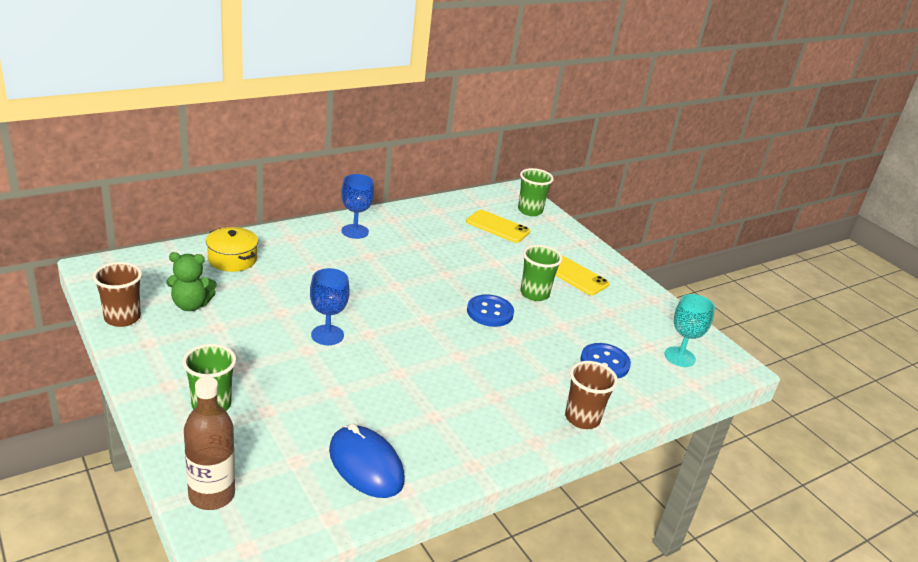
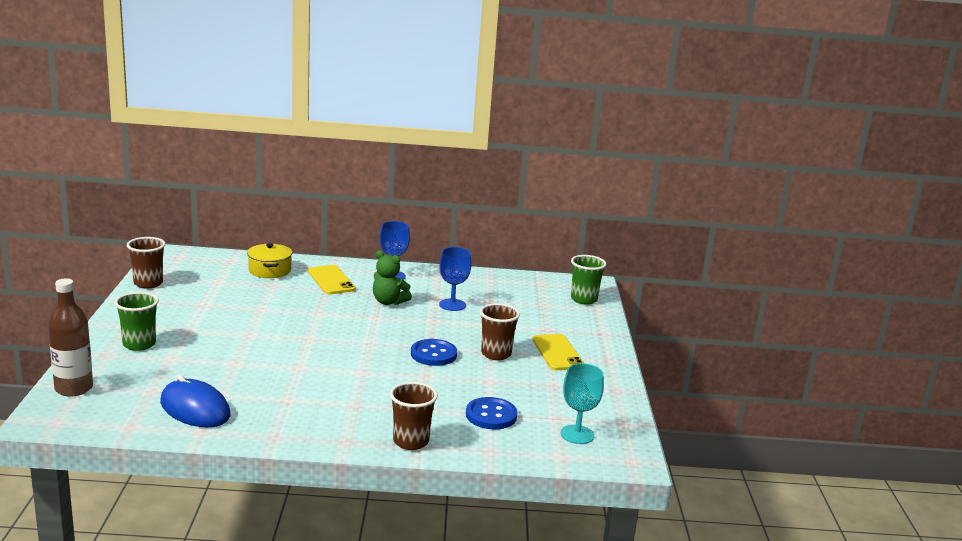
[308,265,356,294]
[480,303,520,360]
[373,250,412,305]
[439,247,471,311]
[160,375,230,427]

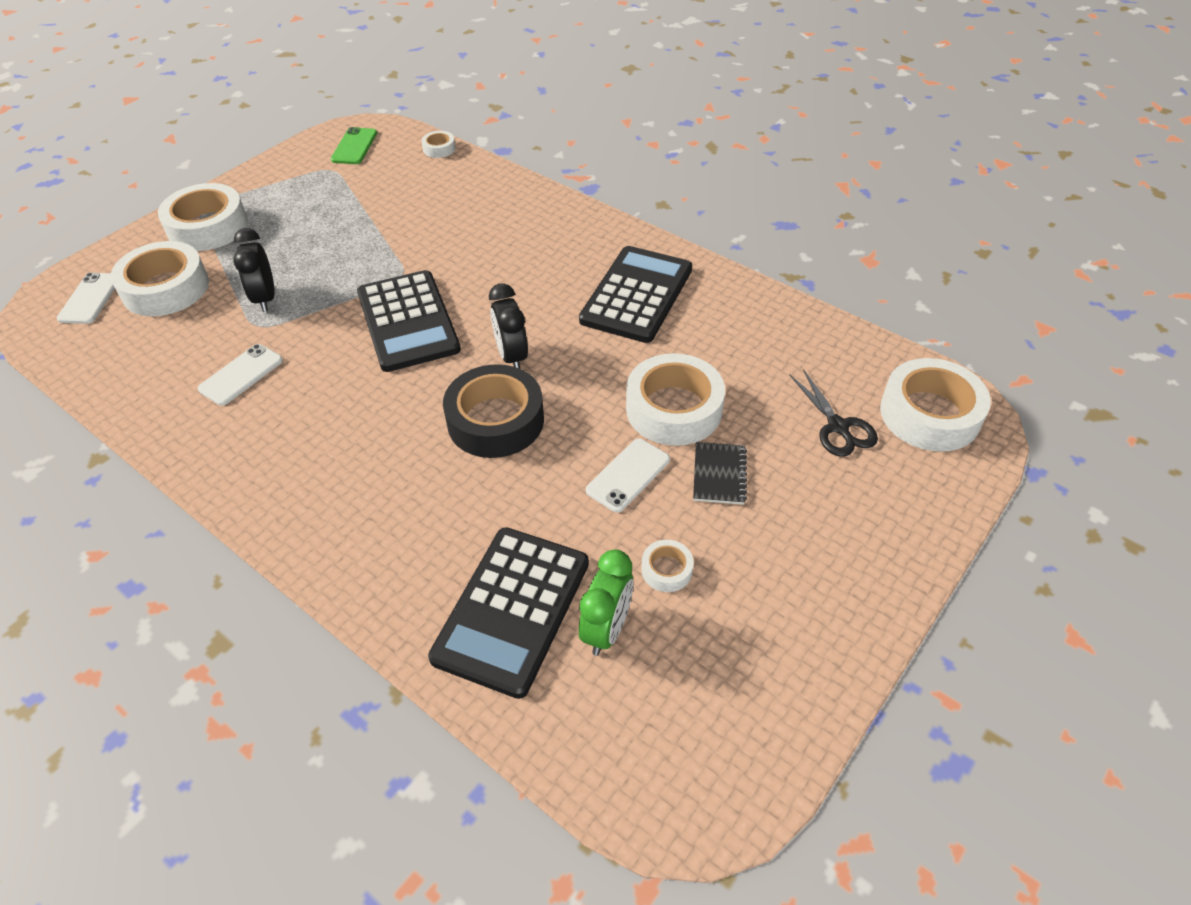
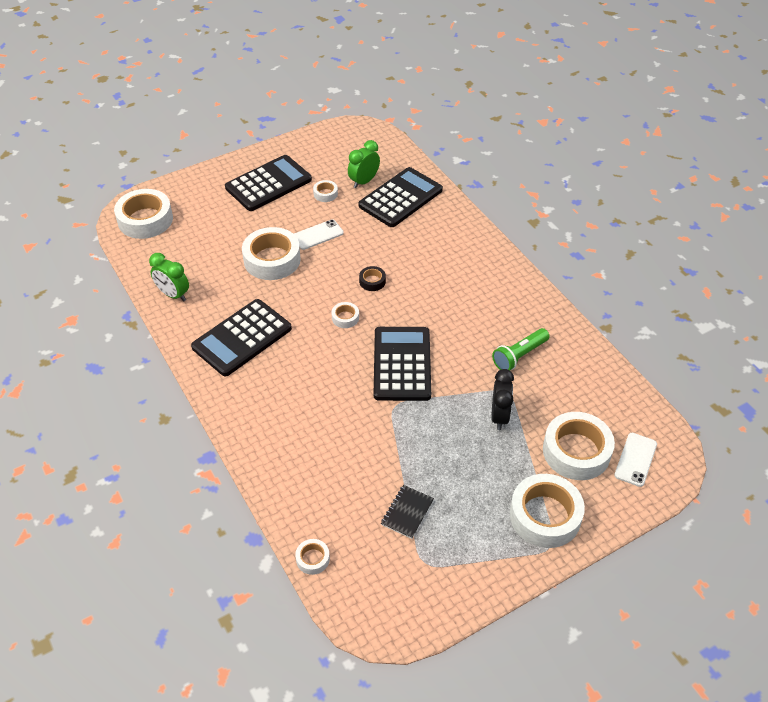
[331,127,377,164] (first image)
[331,302,359,328]
[492,328,549,370]
[359,266,386,291]
[789,369,878,457] (first image)
[381,485,434,539]
[225,155,312,211]
[149,253,189,301]

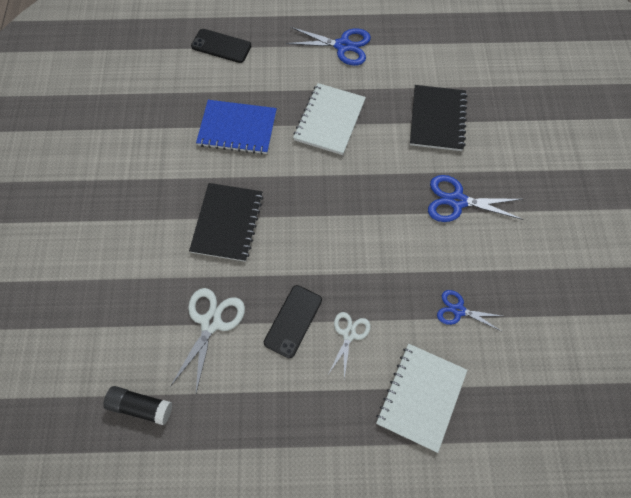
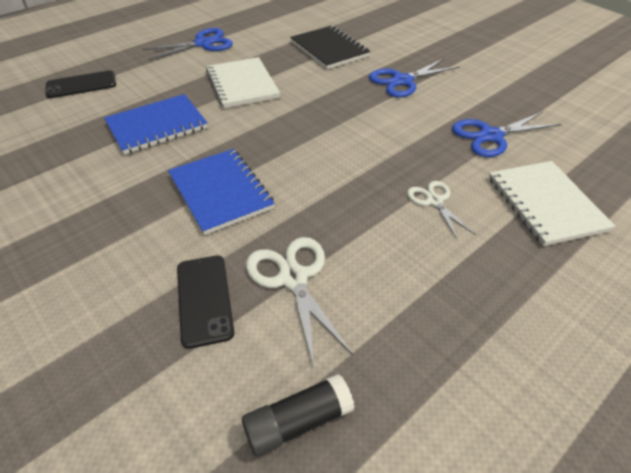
[168,149,275,235]
[177,255,234,349]
[452,112,561,157]

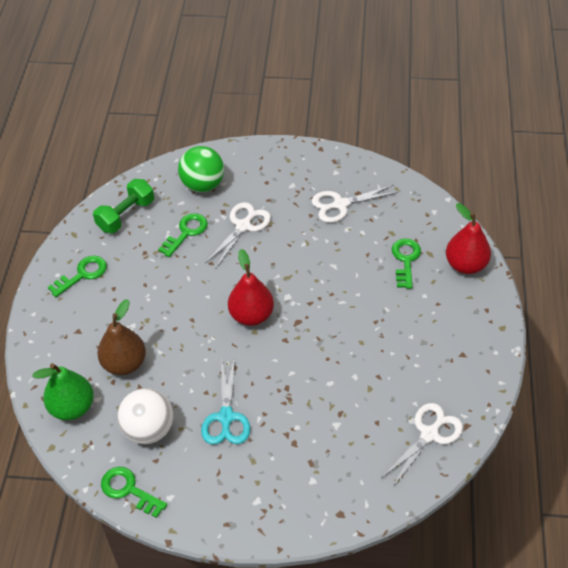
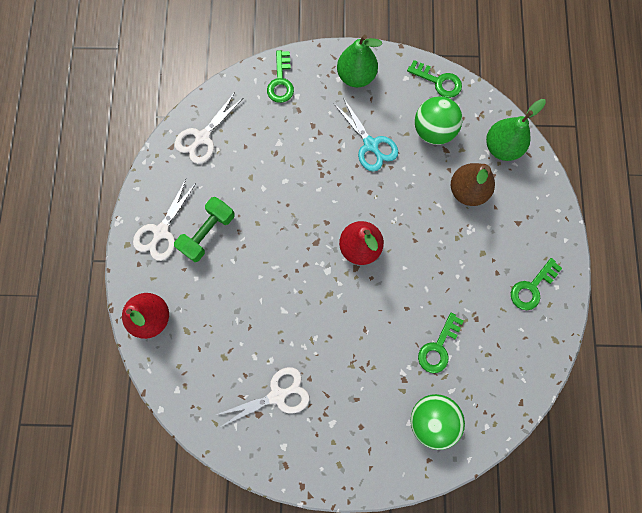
[174,197,235,262]
[133,179,196,261]
[267,50,294,103]
[333,98,398,172]
[415,96,463,145]
[337,35,382,88]

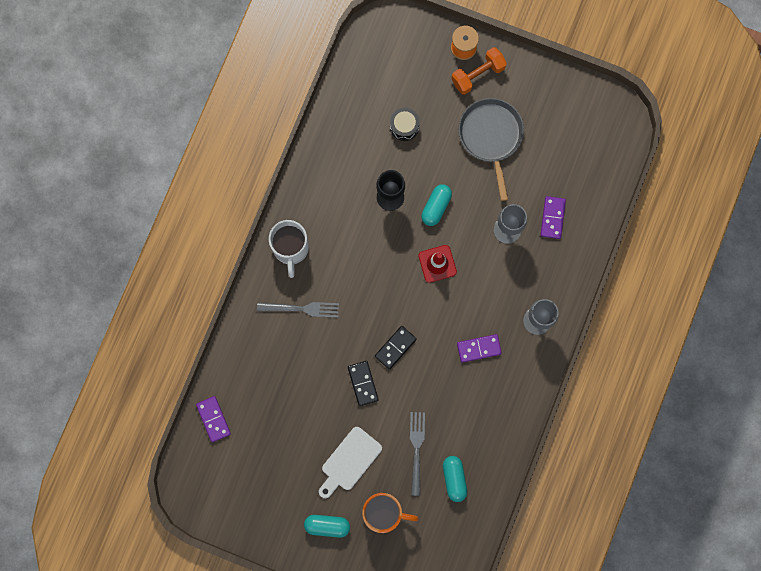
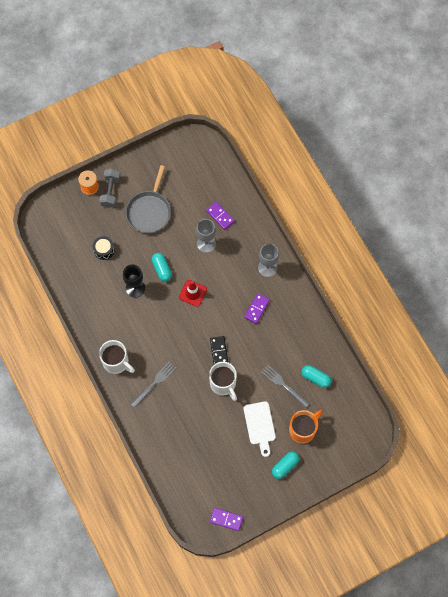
[99,168,121,208]
[126,165,171,233]
[209,362,237,401]
[210,508,243,531]

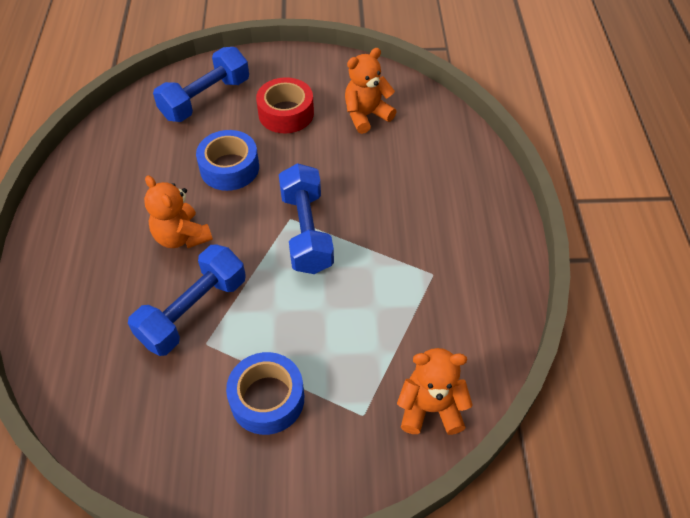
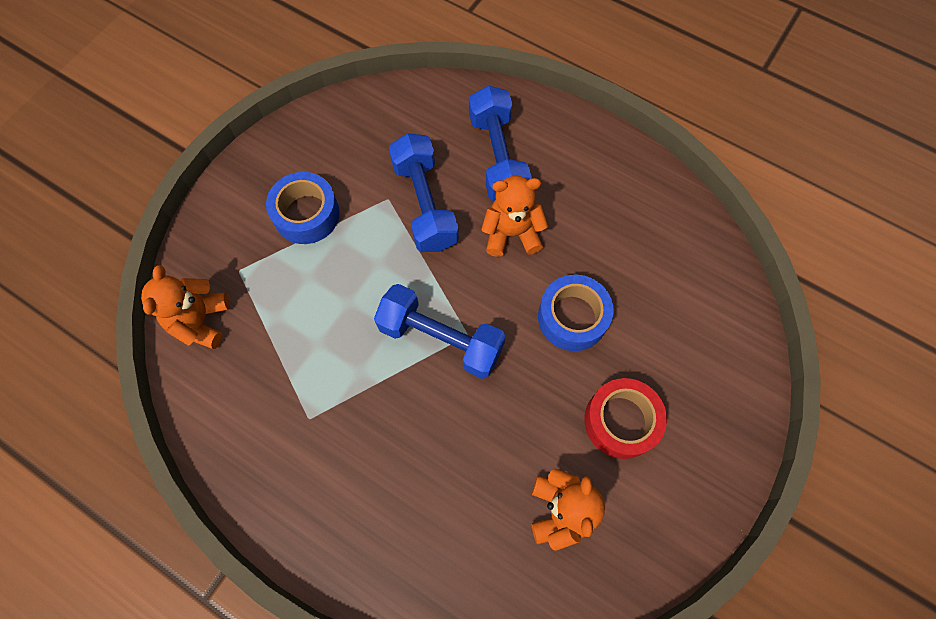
[469,86,532,201]
[141,265,230,349]

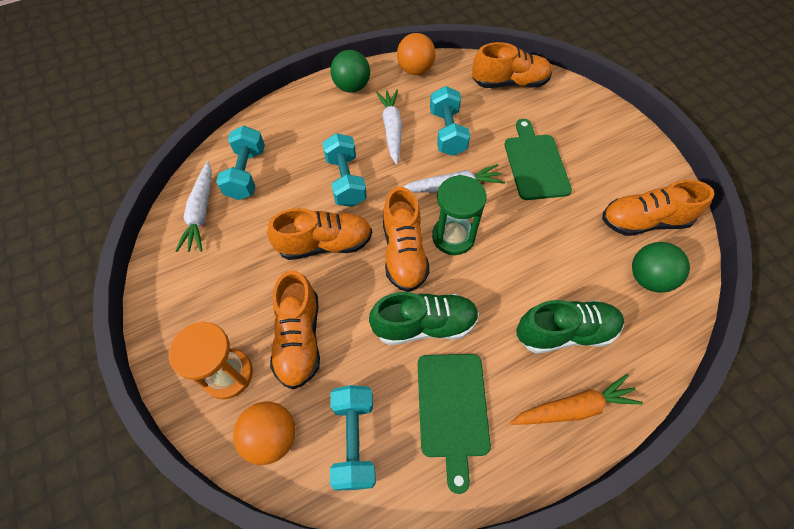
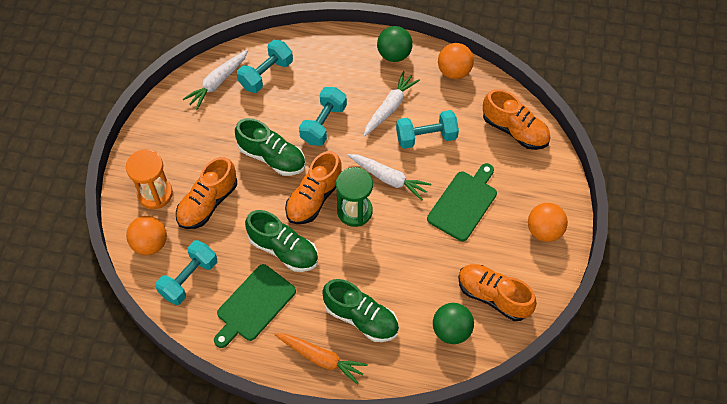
[396,110,459,149]
[235,118,306,176]
[528,203,568,242]

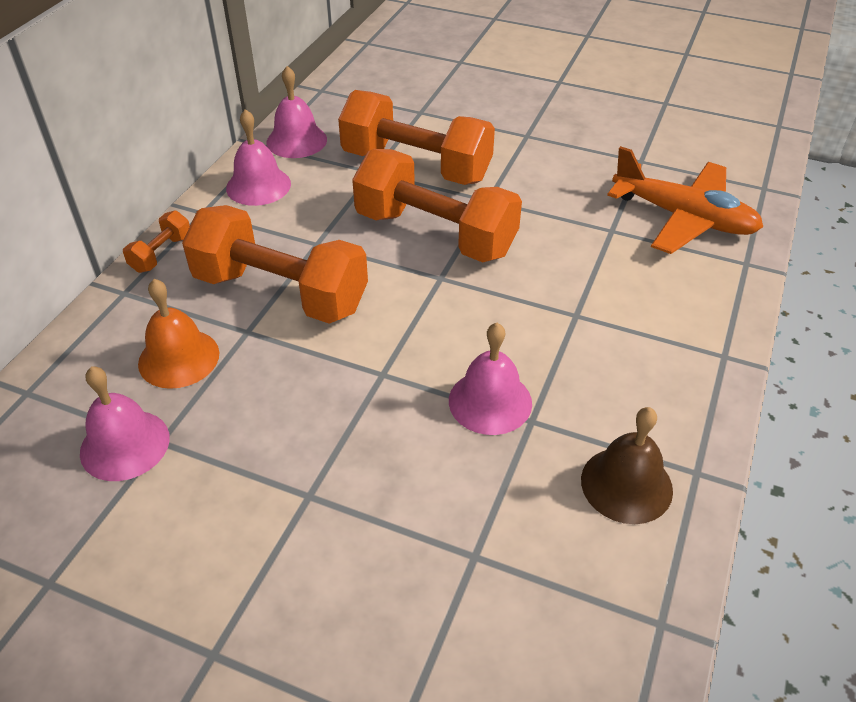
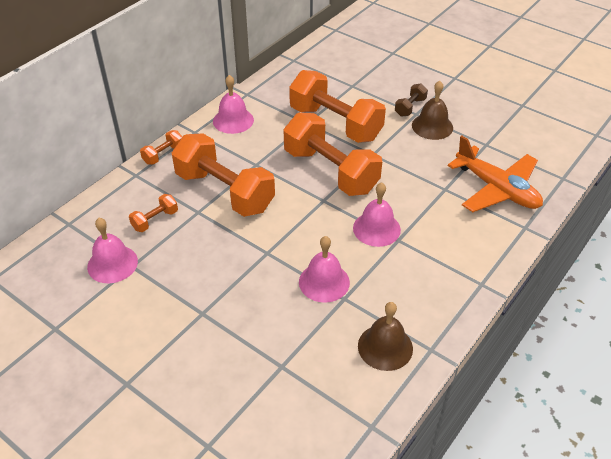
[353,182,401,247]
[129,194,178,232]
[412,81,453,140]
[395,83,428,117]

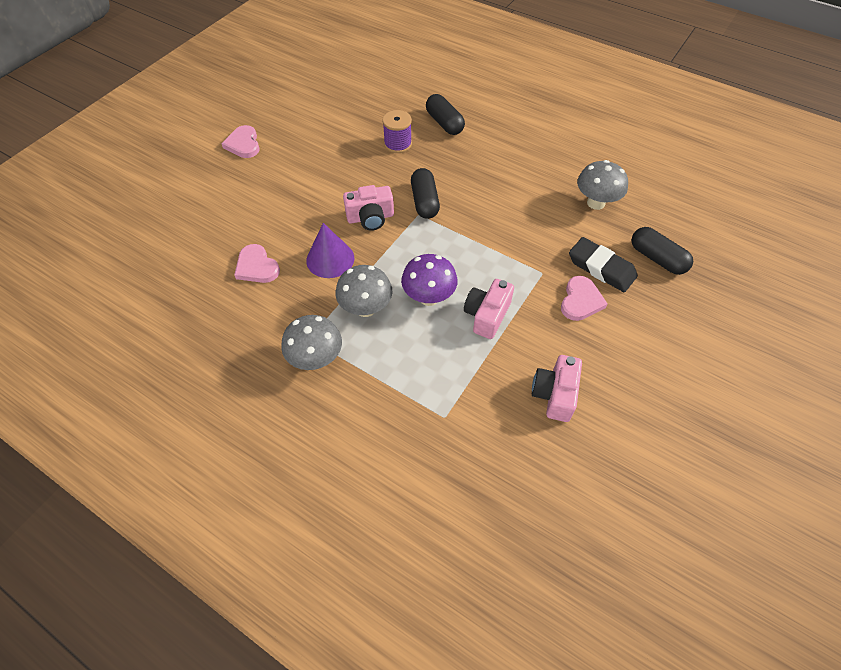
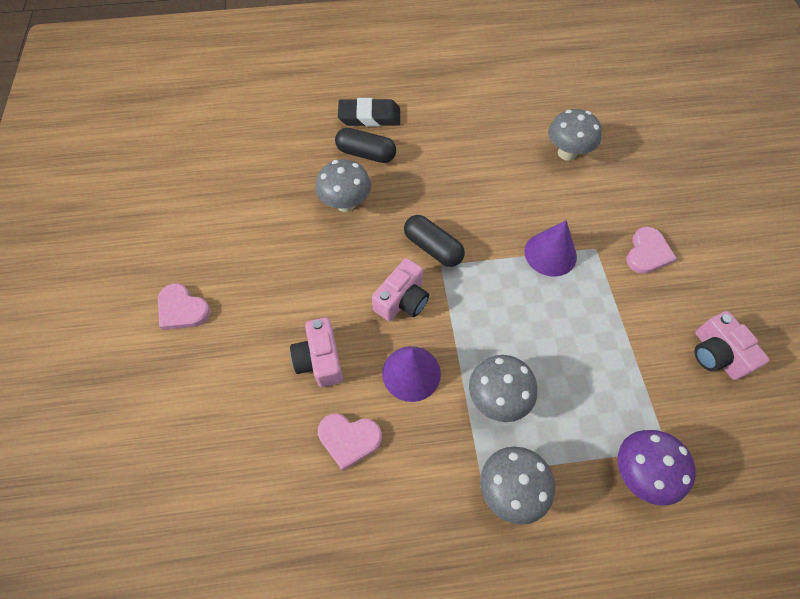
[316,159,371,212]
[632,227,693,275] (first image)
[338,98,400,127]
[618,430,696,506]
[626,227,677,274]
[290,317,343,387]
[524,220,577,276]

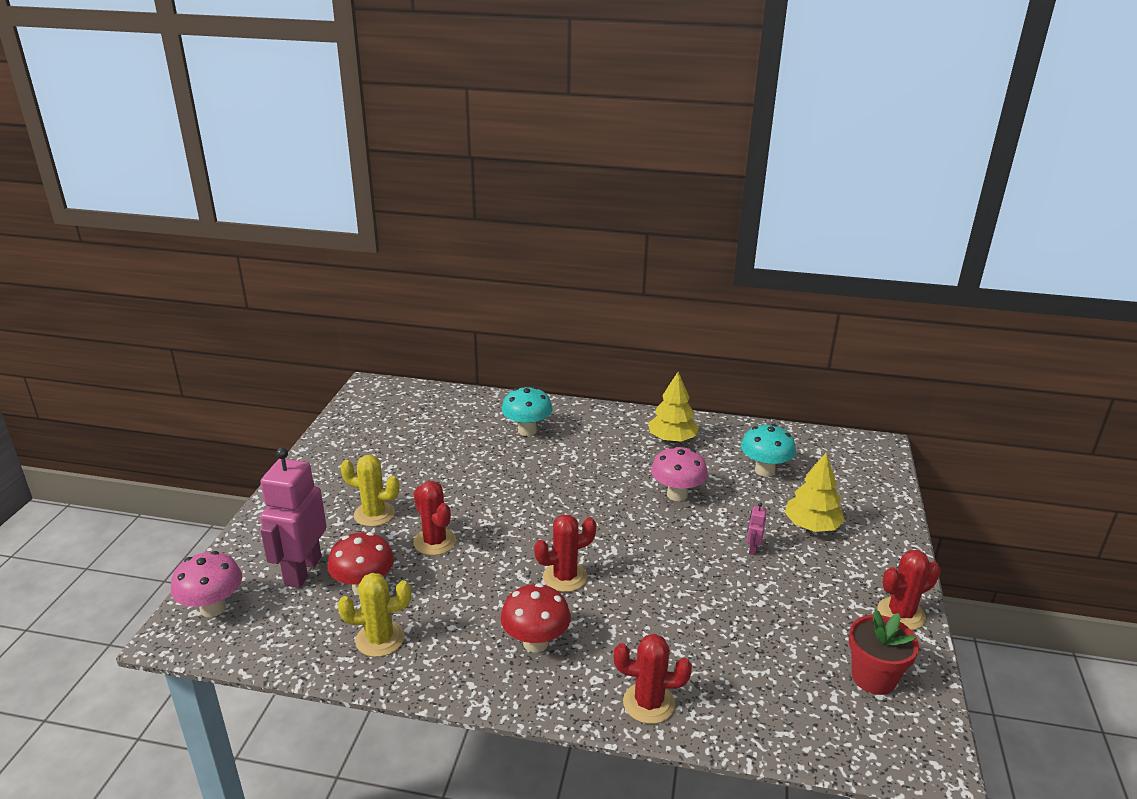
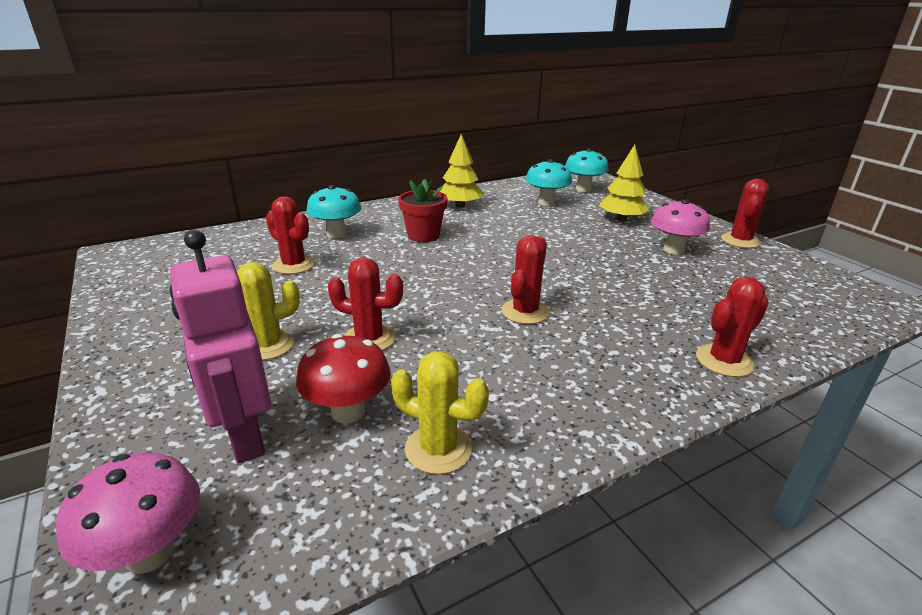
[651,199,710,255]
[747,502,767,555] (first image)
[391,351,489,474]
[500,583,571,653] (first image)
[398,179,447,242]
[565,148,609,192]
[266,196,315,274]

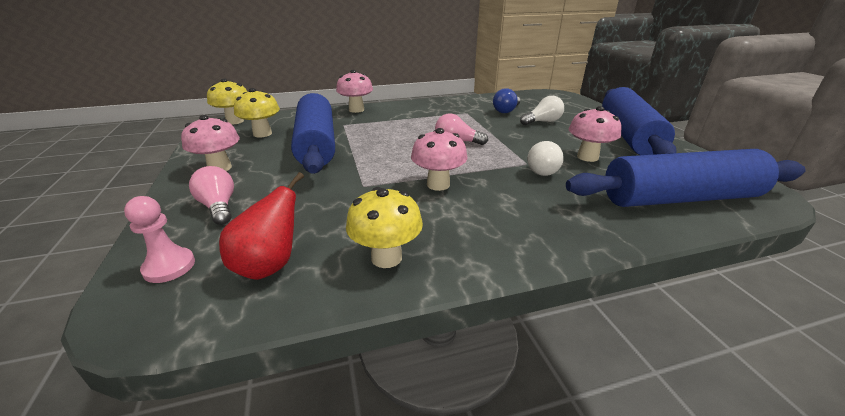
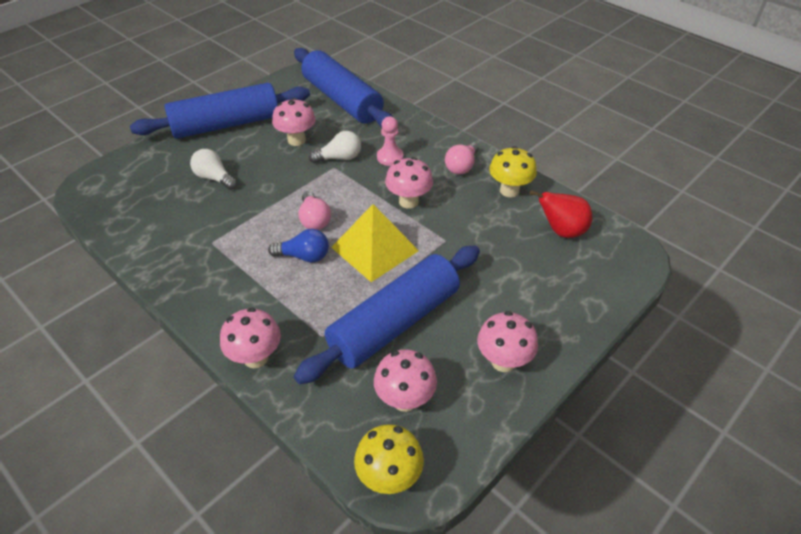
[374,349,437,412]
[268,229,329,263]
[445,142,479,174]
[377,116,404,166]
[331,204,419,282]

